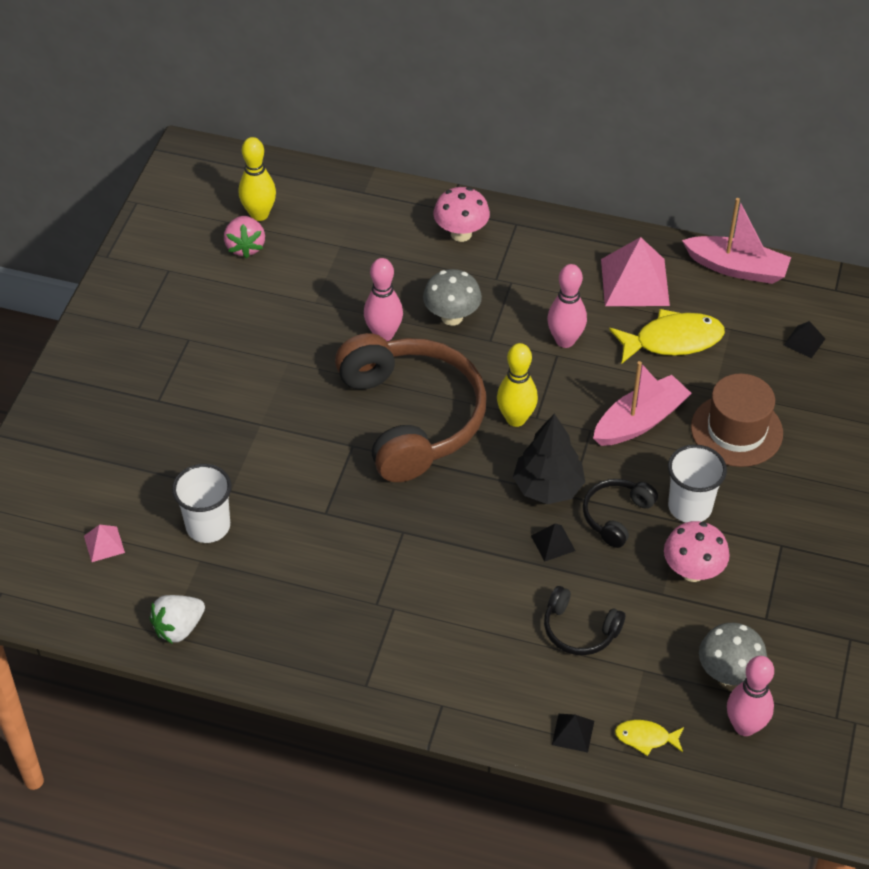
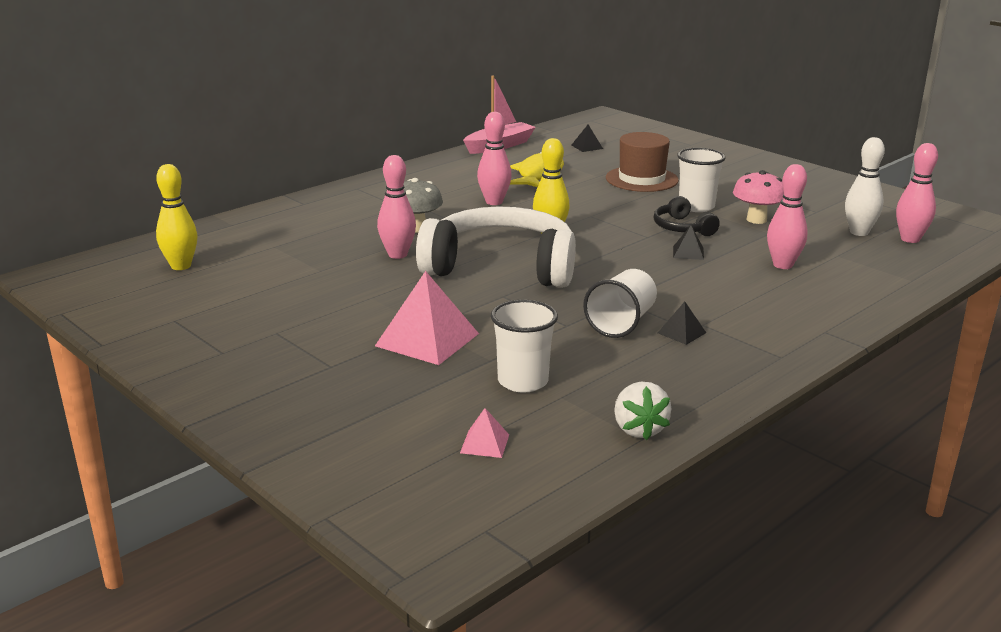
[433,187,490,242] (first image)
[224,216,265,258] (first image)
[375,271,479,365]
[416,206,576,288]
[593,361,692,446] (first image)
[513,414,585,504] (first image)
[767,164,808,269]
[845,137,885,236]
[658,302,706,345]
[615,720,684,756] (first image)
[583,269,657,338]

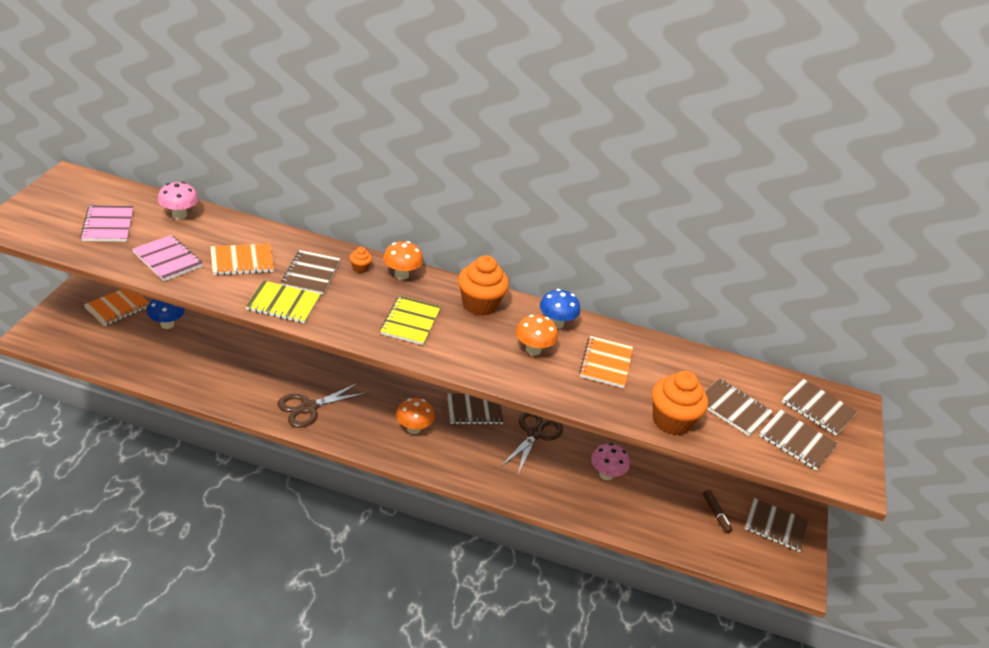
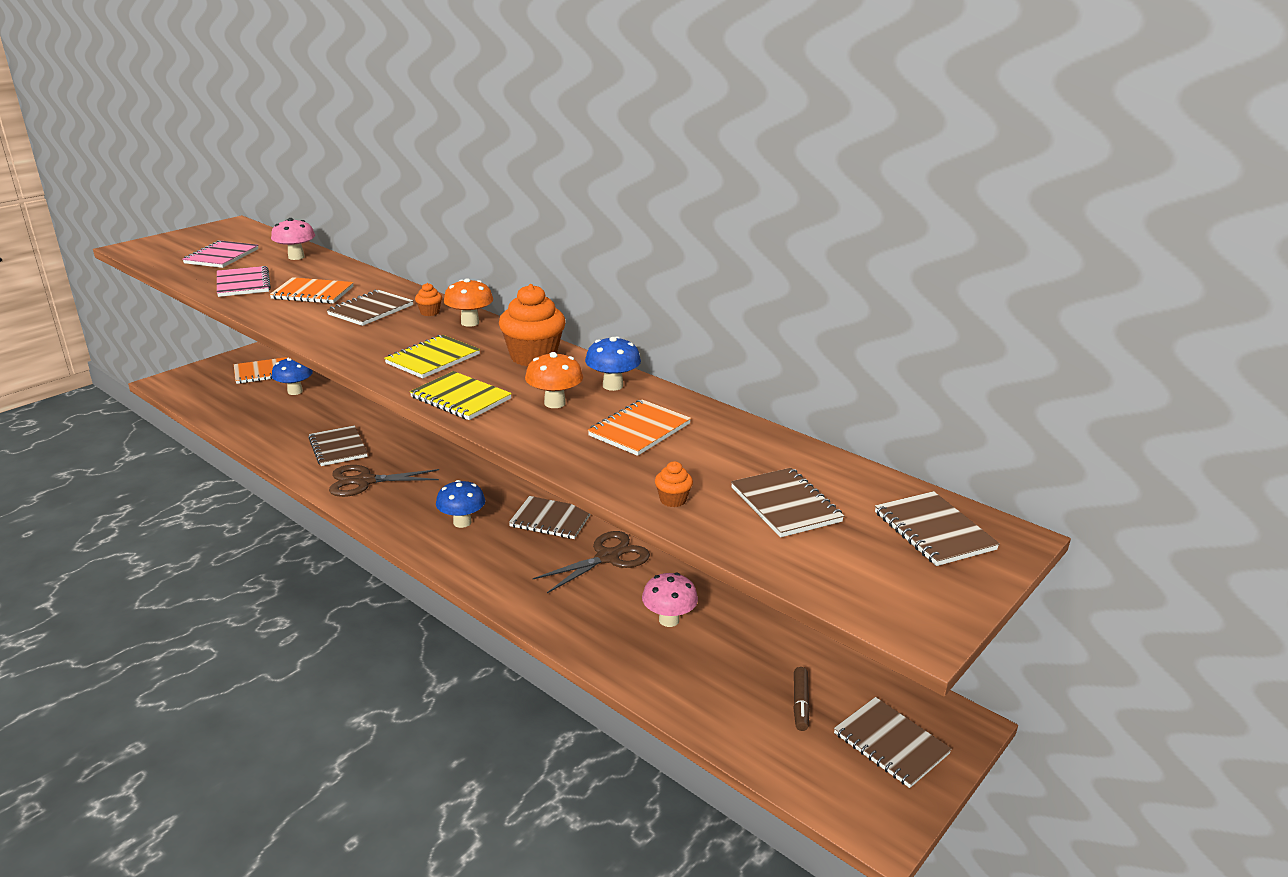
[410,371,512,420]
[655,461,693,507]
[436,480,485,528]
[308,425,368,466]

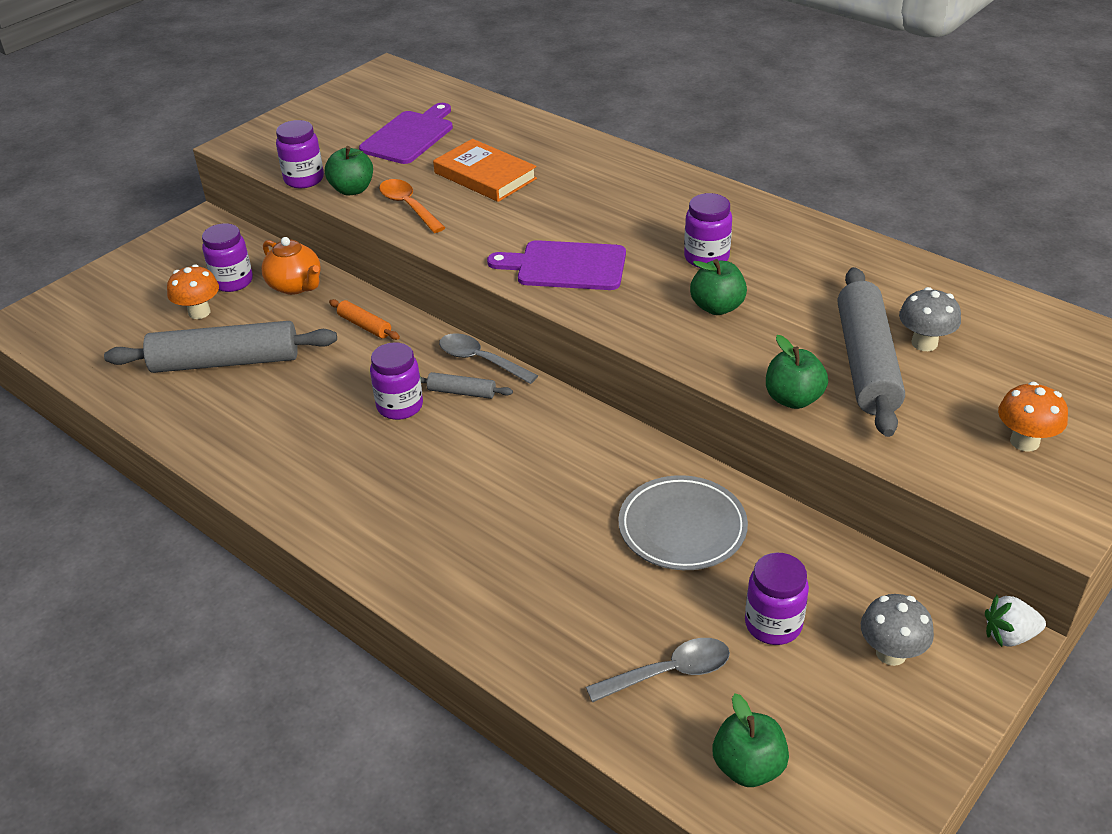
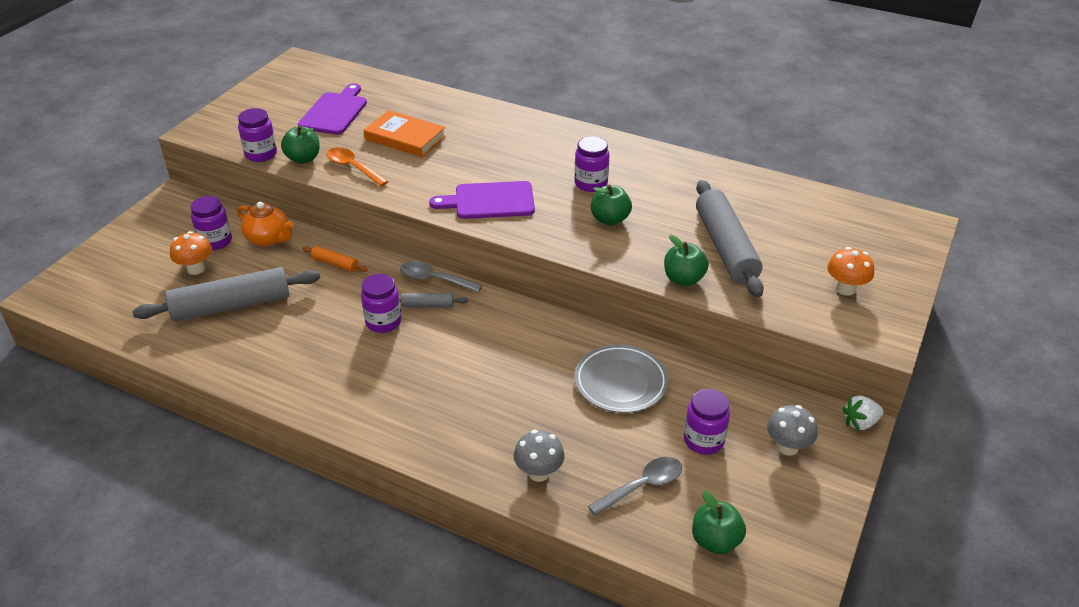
[514,430,565,482]

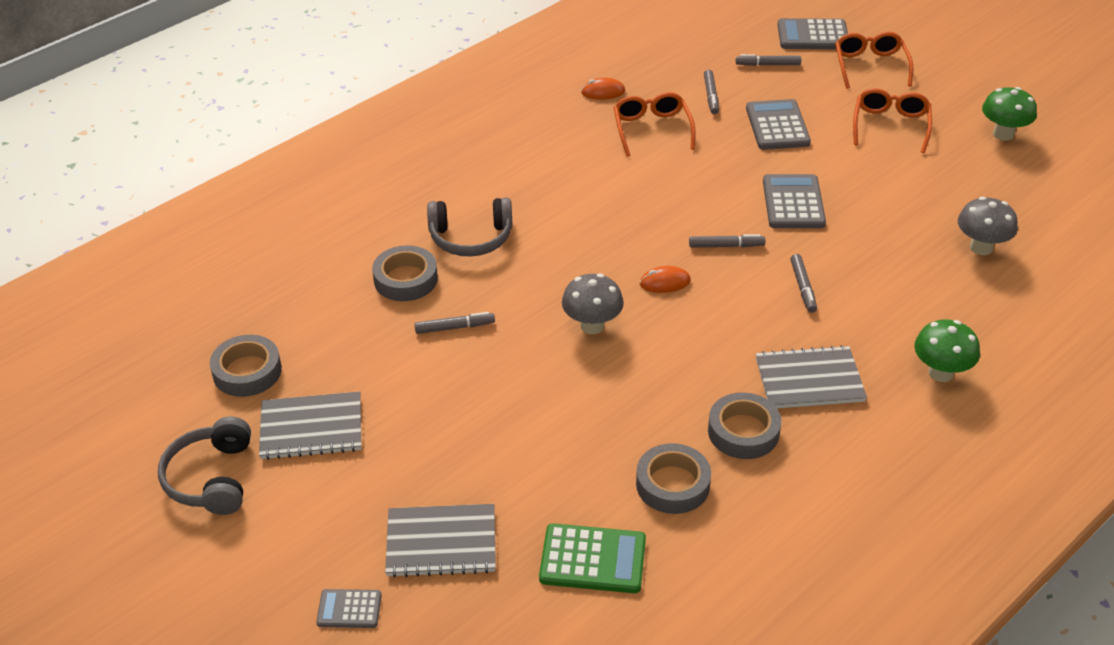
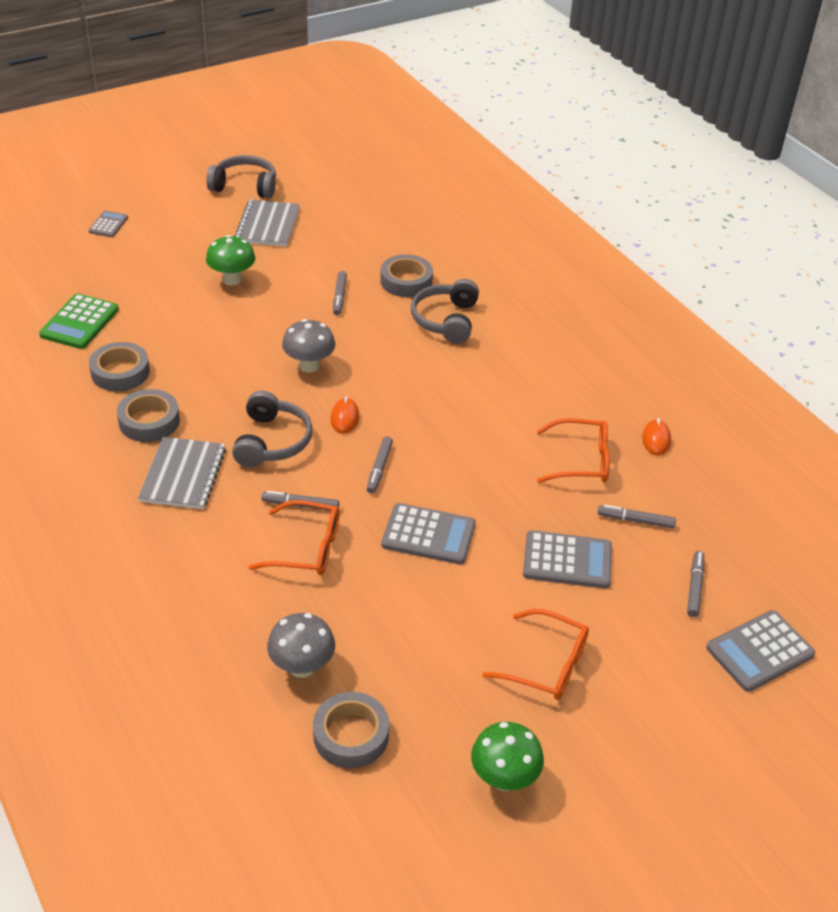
[706,610,815,692]
[249,500,339,575]
[206,235,255,286]
[313,692,389,768]
[385,504,496,578] (first image)
[232,391,312,467]

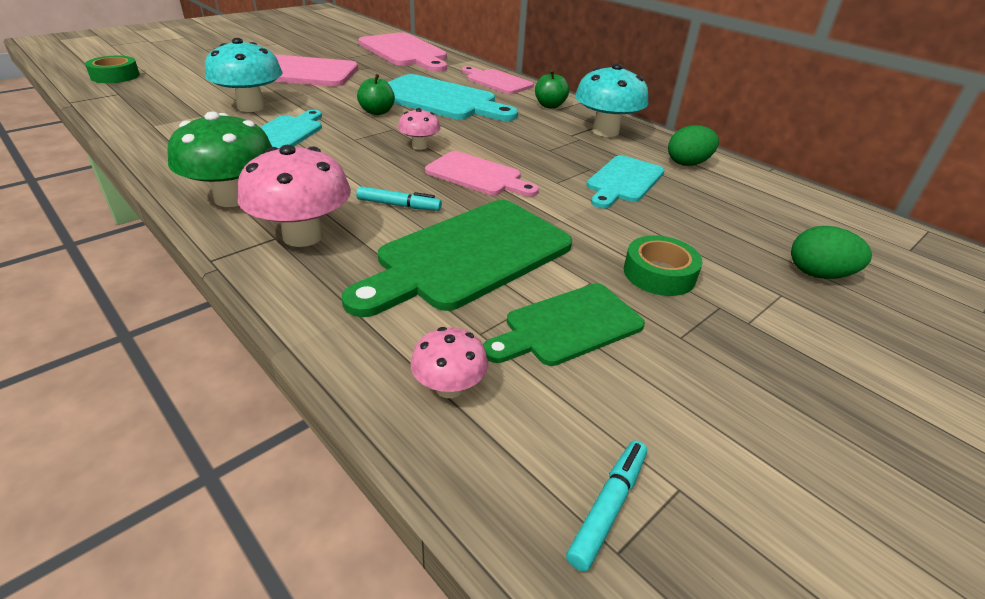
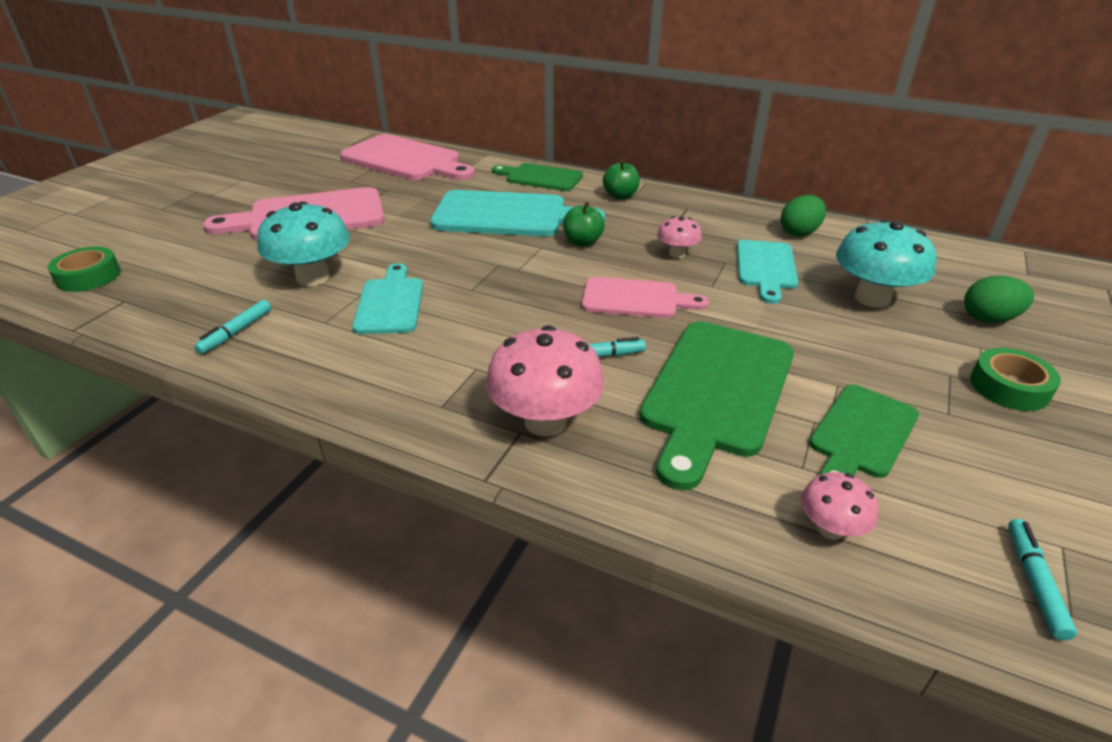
[836,219,936,308]
[492,163,583,191]
[563,202,605,246]
[657,216,702,258]
[168,111,272,207] (first image)
[970,348,1061,411]
[194,300,271,354]

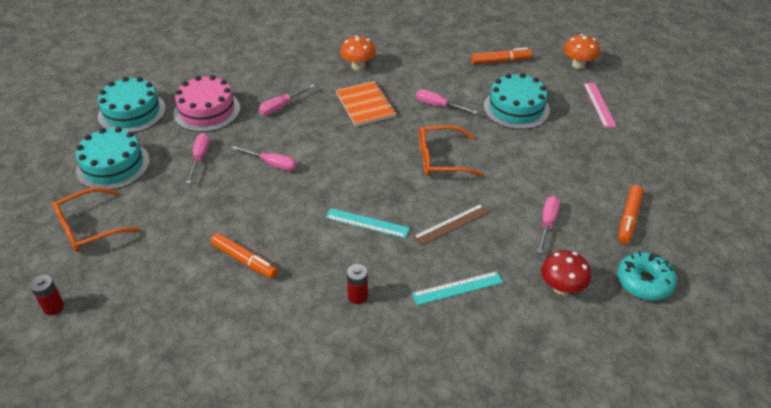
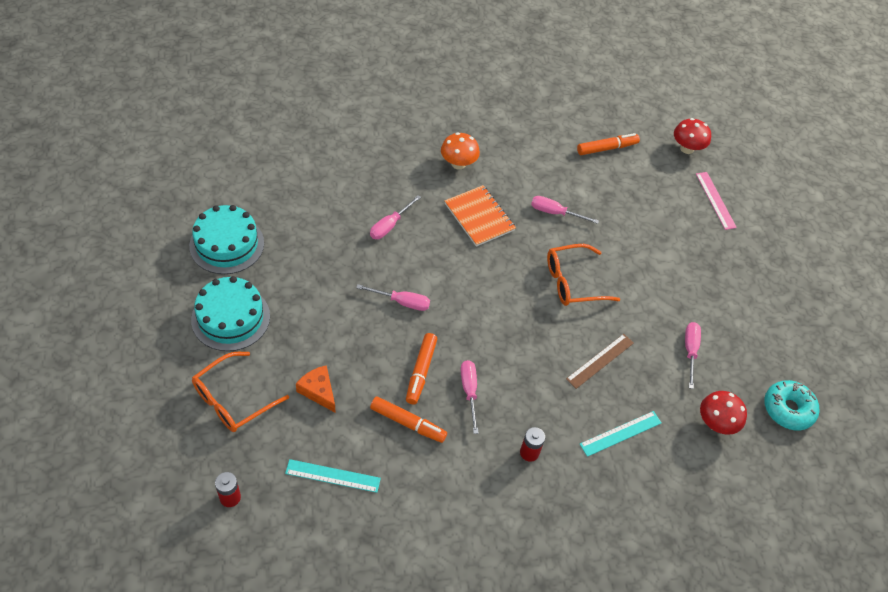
[674,118,711,154]
[484,73,550,130] (first image)
[173,75,240,132] (first image)
[461,360,479,434]
[406,333,437,404]
[285,459,381,493]
[296,365,335,412]

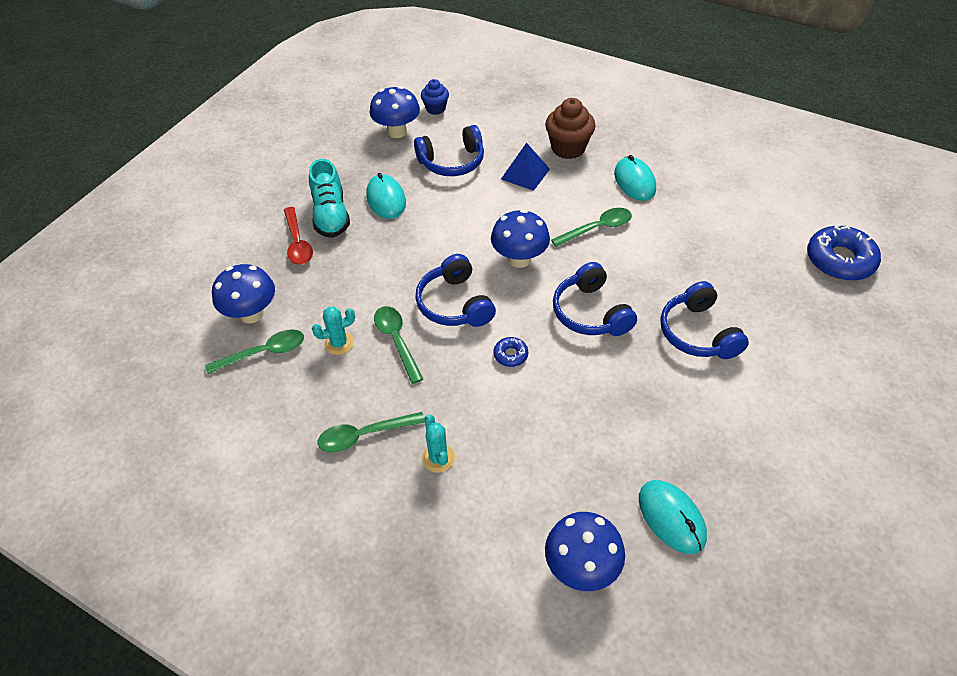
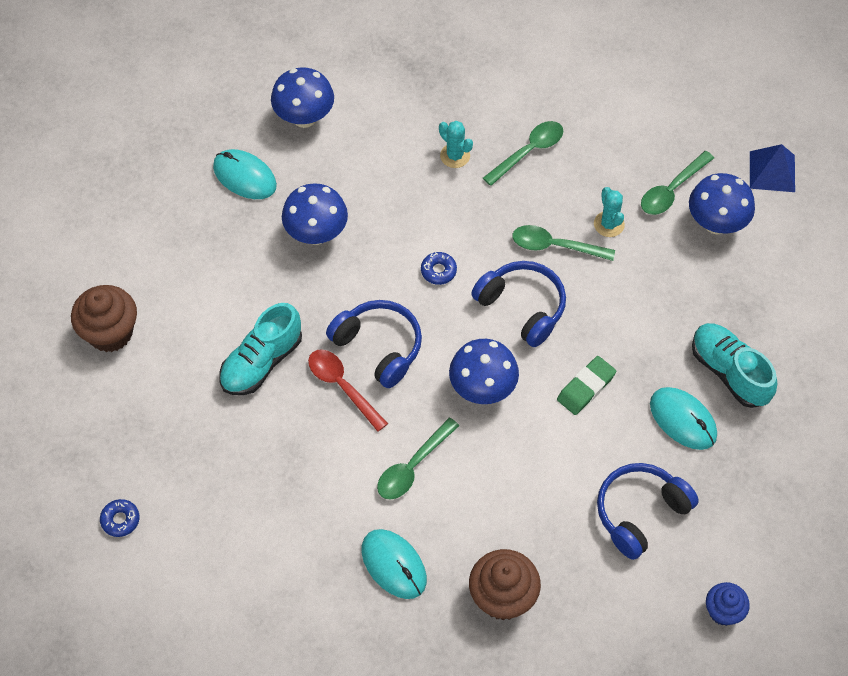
[282,183,348,245]
[750,144,795,192]
[308,349,388,432]
[100,499,140,537]
[219,303,302,395]
[512,225,615,261]
[594,187,625,237]
[71,285,137,352]
[557,356,616,415]

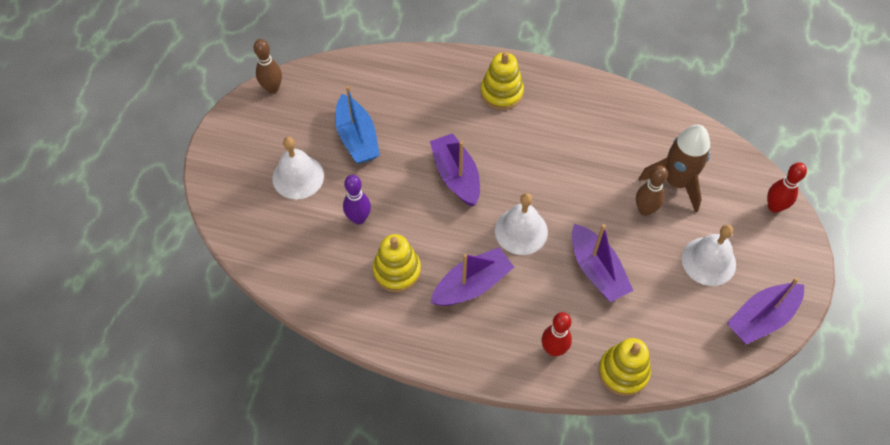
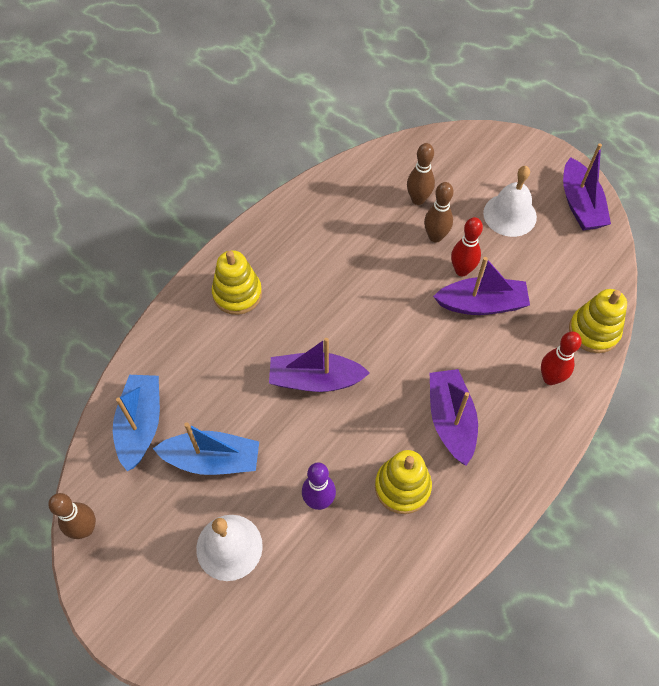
[407,143,435,205]
[451,217,483,276]
[495,193,548,255] (first image)
[113,375,160,471]

